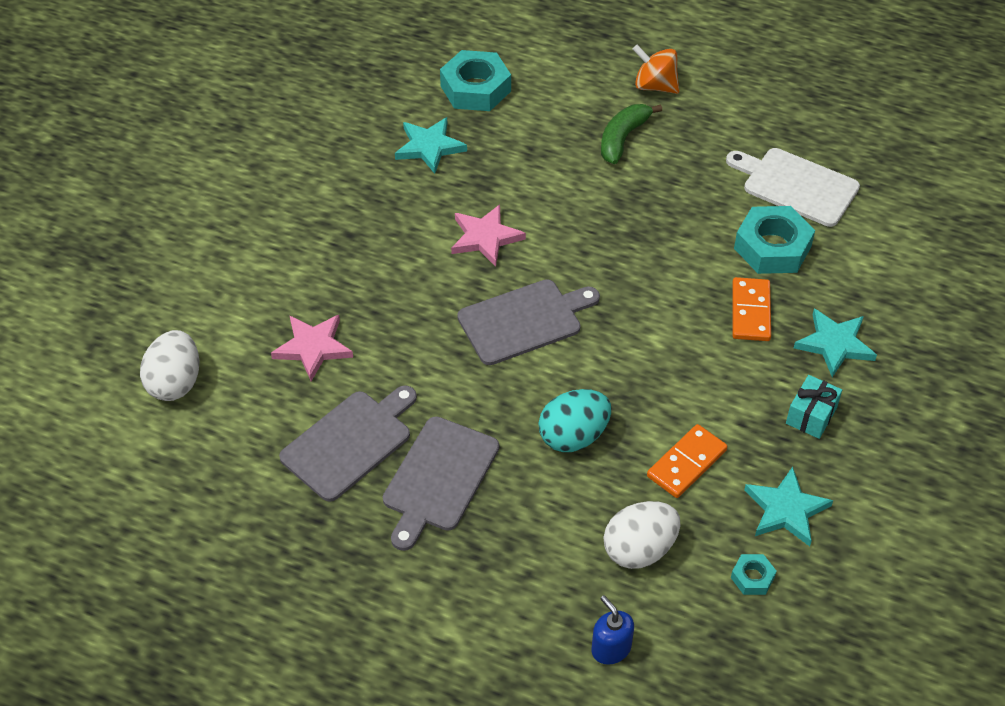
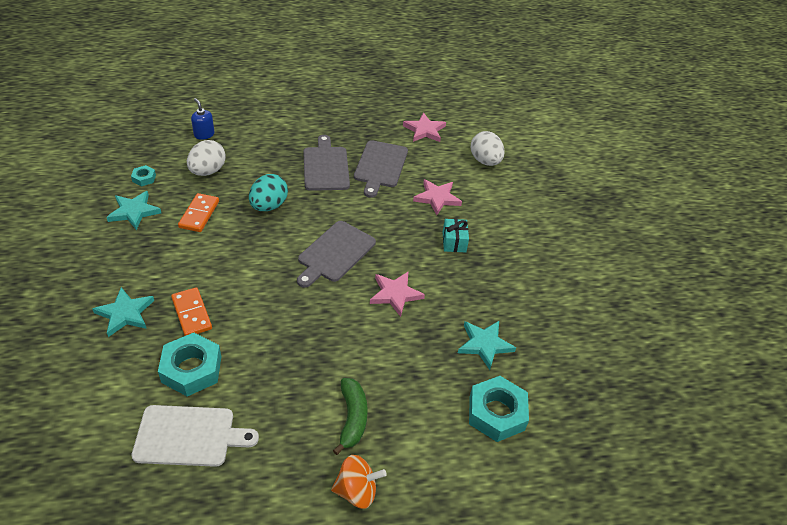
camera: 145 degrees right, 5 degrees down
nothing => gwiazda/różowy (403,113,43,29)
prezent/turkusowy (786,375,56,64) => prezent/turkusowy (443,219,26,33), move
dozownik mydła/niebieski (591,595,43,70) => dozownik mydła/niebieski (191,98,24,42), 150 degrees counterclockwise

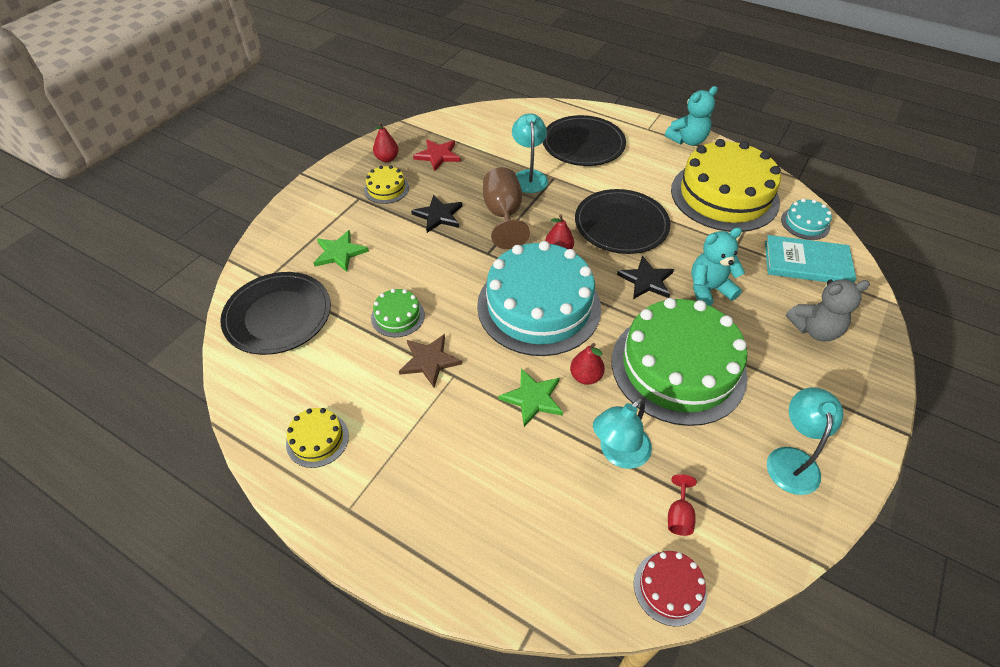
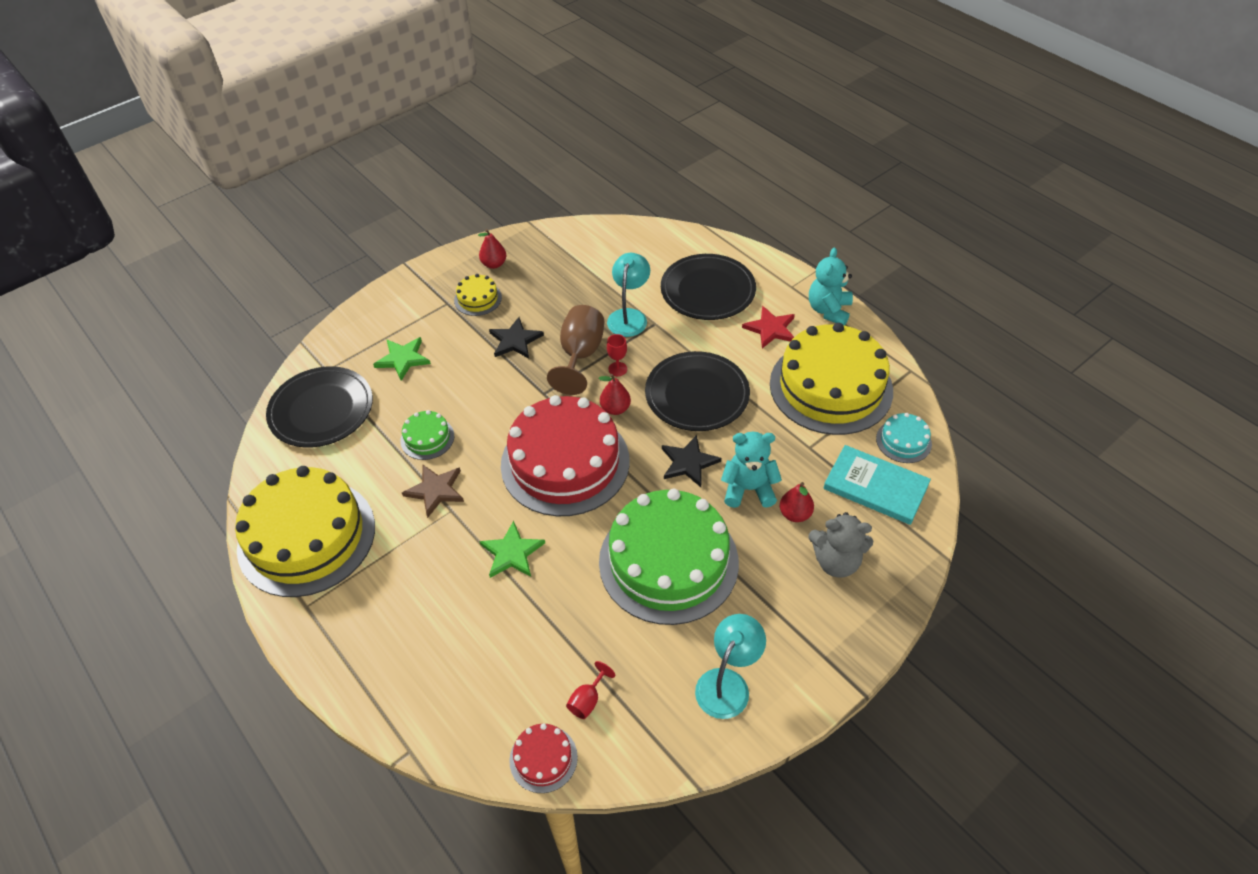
camera: 20 degrees right, 0 degrees up
lampka/turkusowy (593,397,59,72) => nothing
nothing => kielich/czerwony (607,334,20,42)
gwiazda/czerwony (413,139,48,32) => gwiazda/czerwony (742,306,53,42), move
gruszka/czerwony (570,343,35,42) => gruszka/czerwony (780,482,34,40), move
tort/turkusowy (477,241,124,115) => tort/czerwony (501,395,129,121)
miś/turkusowy (665,86,53,60) => miś/turkusowy (809,248,44,78), 120 degrees clockwise
tort/żółty (286,408,63,60) => tort/żółty (235,466,140,131), x2.34

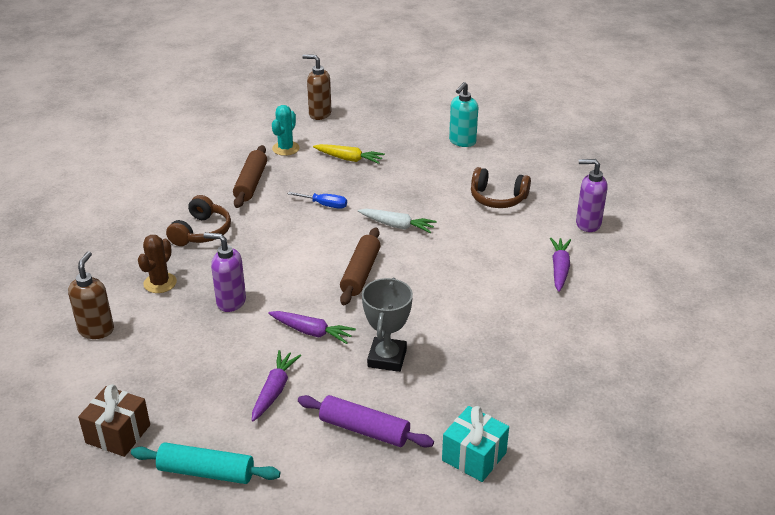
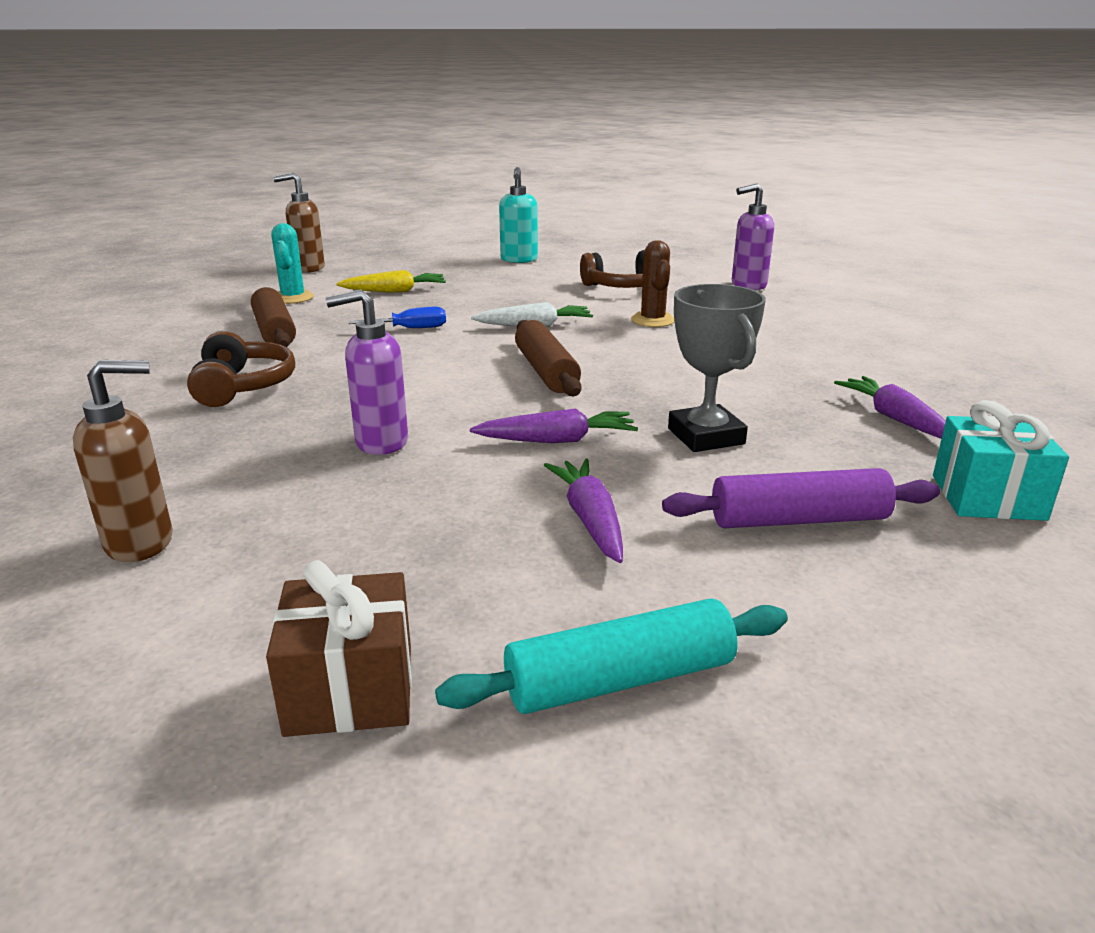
camera: 30 degrees left, 10 degrees down
kaktus/brązowy (138,235,39,58) => kaktus/brązowy (631,240,43,87), move
marchewka/fioletowy (550,237,21,55) => marchewka/fioletowy (834,376,112,63), move
dozownik mydła/brązowy (68,251,46,88) => dozownik mydła/brązowy (73,360,100,202), 90 degrees clockwise

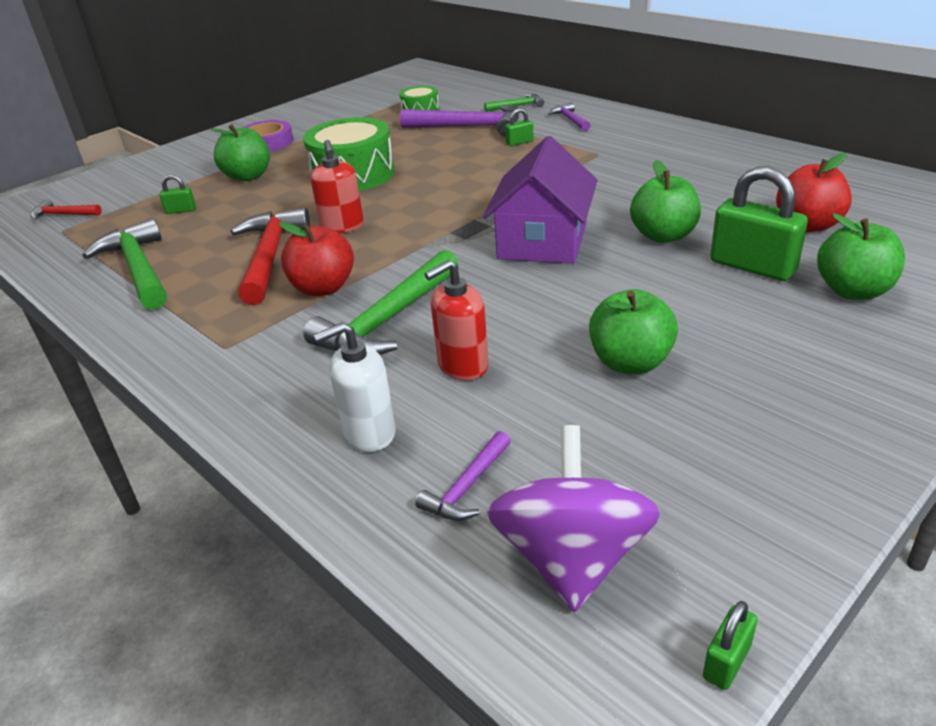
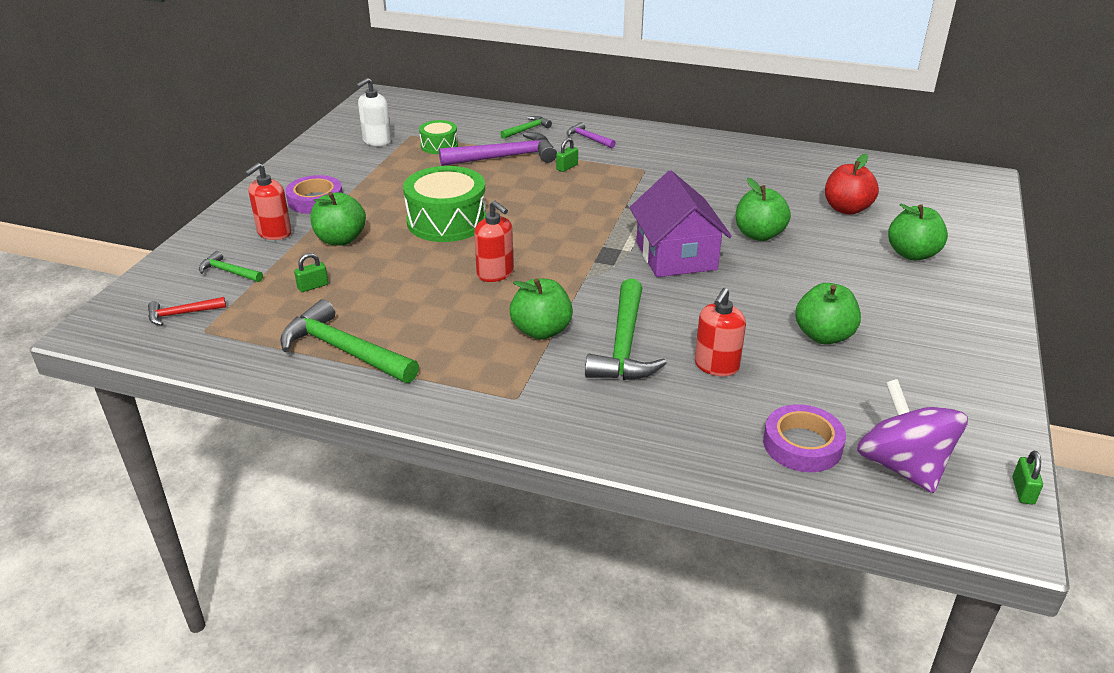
camera: 30 degrees left, 0 degrees up
młotek/czerwony (231,207,79,98) => nothing
kłódka/zielony (710,166,98,115) => nothing
nothing => młotek/zielony (199,251,64,31)
nothing => dozownik mydła/czerwony (245,163,47,77)
dozownik mydła/biały (314,322,82,130) => dozownik mydła/biały (356,78,35,68), move
młotek/fioletowy (415,431,96,90) => taśma klejąca/fioletowy (763,404,83,68)
jabłko/czerwony (279,222,75,74) => jabłko/zielony (510,278,63,62)

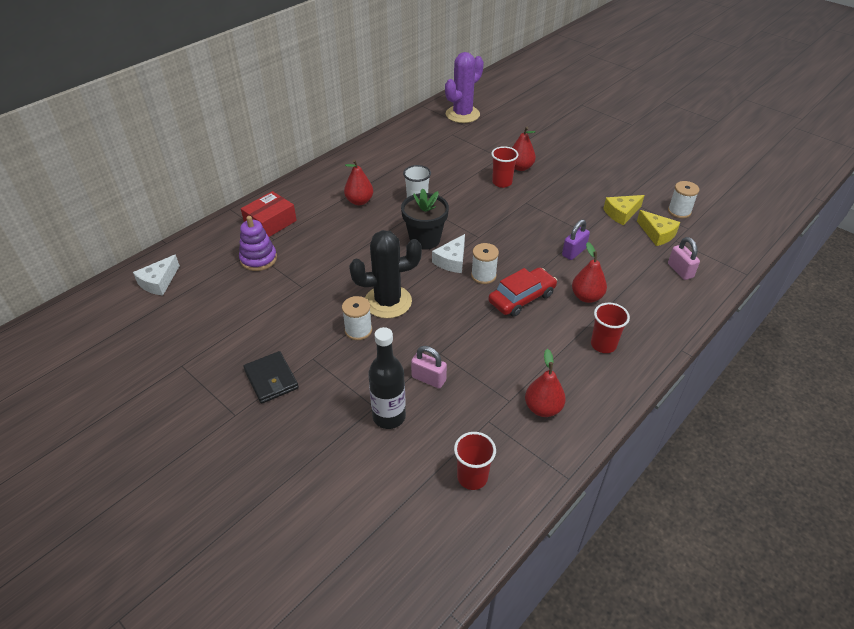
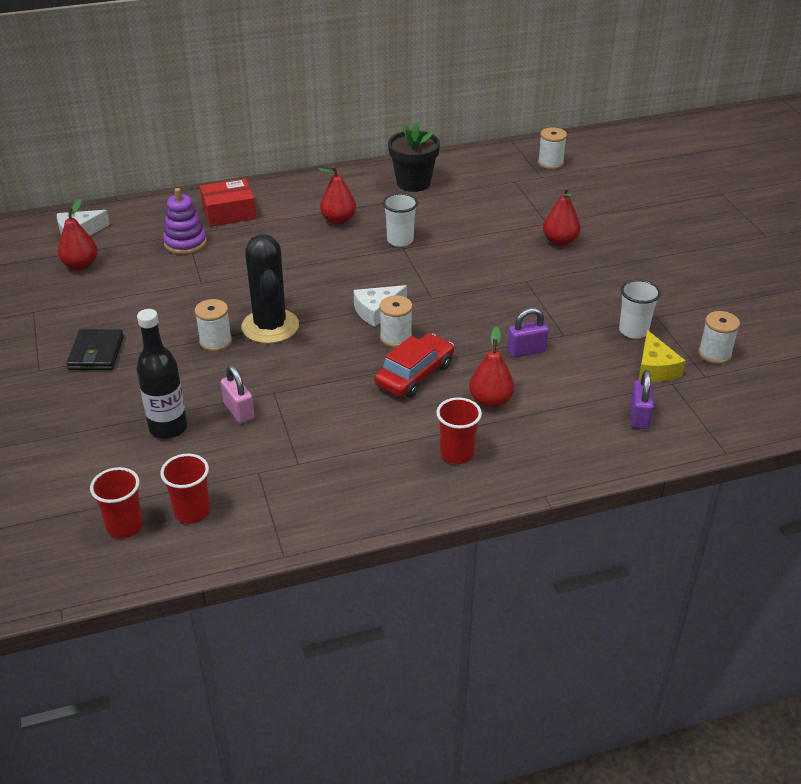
camera: 30 degrees right, 5 degrees down
doniczka/czarny (401,189,48,61) => doniczka/czarny (388,122,52,70), move
szklanka/czerwony (491,146,27,42) => szklanka/czerwony (90,467,53,71), move
gruszka/czerwony (525,349,41,68) => gruszka/czerwony (58,199,39,71), move
kaktus/fioletowy (445,52,39,71) => szpulka/biały (538,127,29,42)
ser/żółty (603,195,42,30) => szklanka/biały (619,279,42,60)
kłódka/różowy (668,237,32,43) => kłódka/fioletowy (630,370,24,59)
kaktus/czarny (349,230,73,88) => kaktus/czarny (241,234,58,110), 60 degrees clockwise
samochód/czerwony (488,267,69,50) => samochód/czerwony (374,333,80,65), 45 degrees counterclockwise

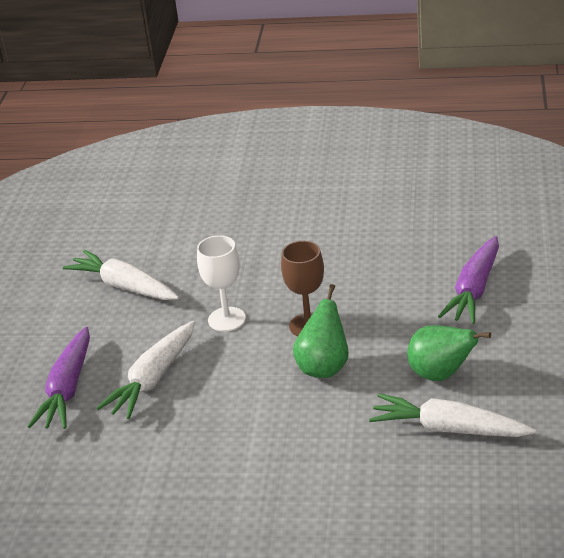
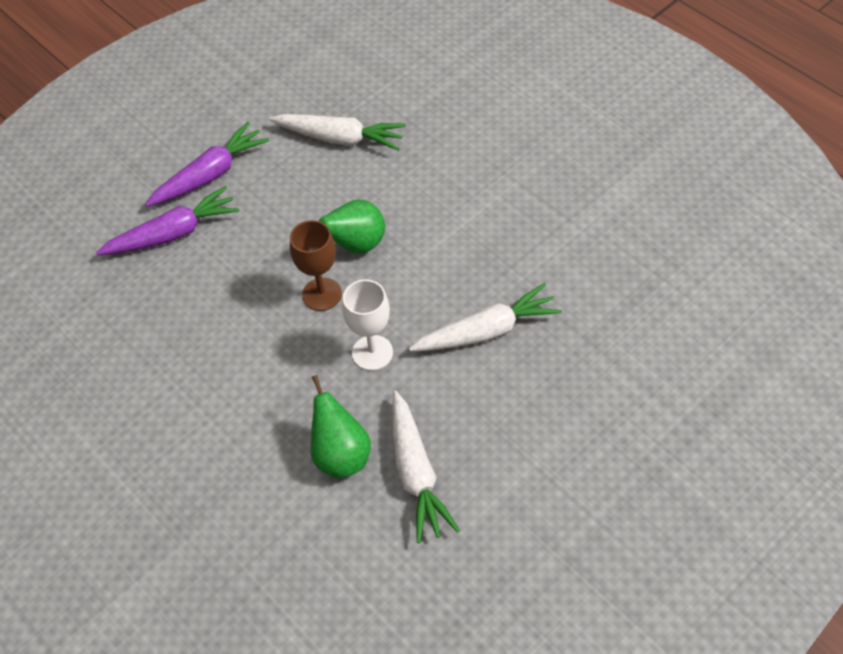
camera: 140 degrees left, 20 degrees up
marchewka/fioletowy (28,327,62,102) => marchewka/fioletowy (145,122,124,85), move
gruszka/zielony (407,325,84,56) => gruszka/zielony (311,375,60,103), move
marchewka/biały (369,393,167,44) => marchewka/biały (270,114,136,36), 45 degrees counterclockwise

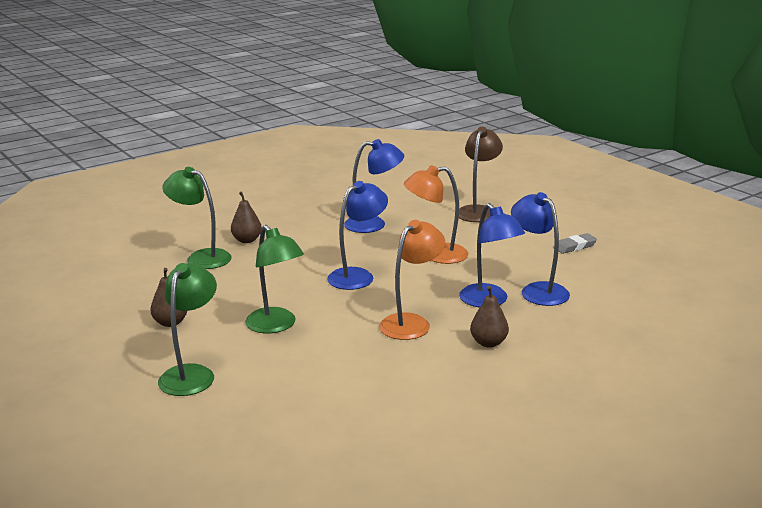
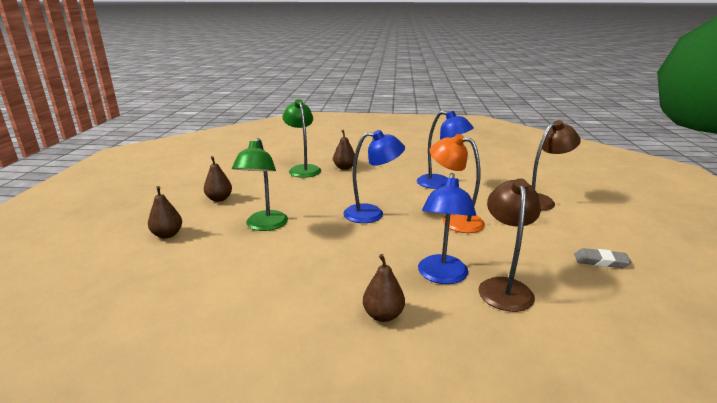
camera: 40 degrees right, 0 degrees up
lampka/pomarańczowy (379,220,66,120) => nothing
lampka/zielony (158,263,59,133) => gruszka/brązowy (148,186,34,52)
lampka/niebieski (511,192,59,114) => lampka/brązowy (478,178,63,134)

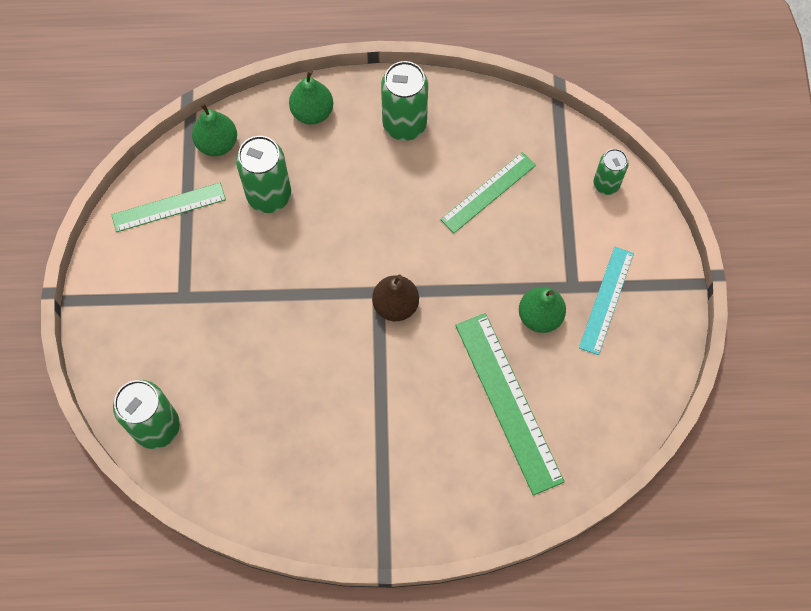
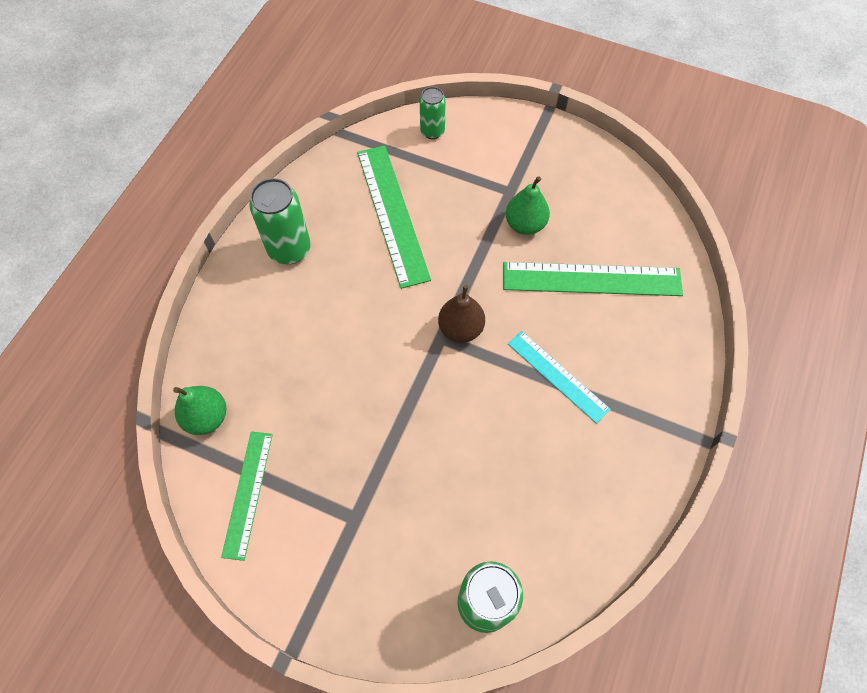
camera: 65 degrees left, 5 degrees down
puszka/zielony (236,136,55,77) => nothing
gruszka/zielony (289,70,44,54) => nothing
linijka/turkusowy (579,247,55,108) => linijka/turkusowy (508,331,103,93), move
linijka/zielony (440,152,96,81) => linijka/zielony (357,146,74,143), x1.59

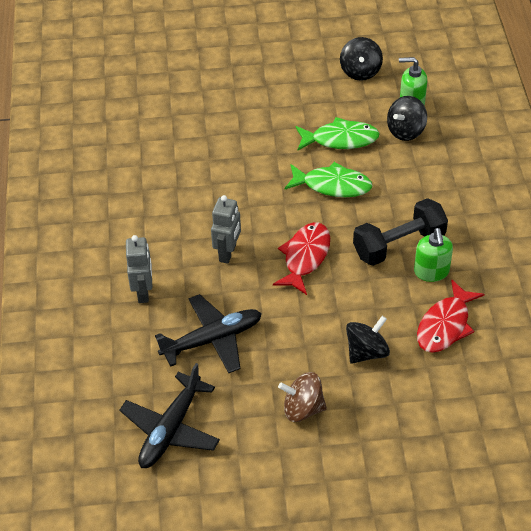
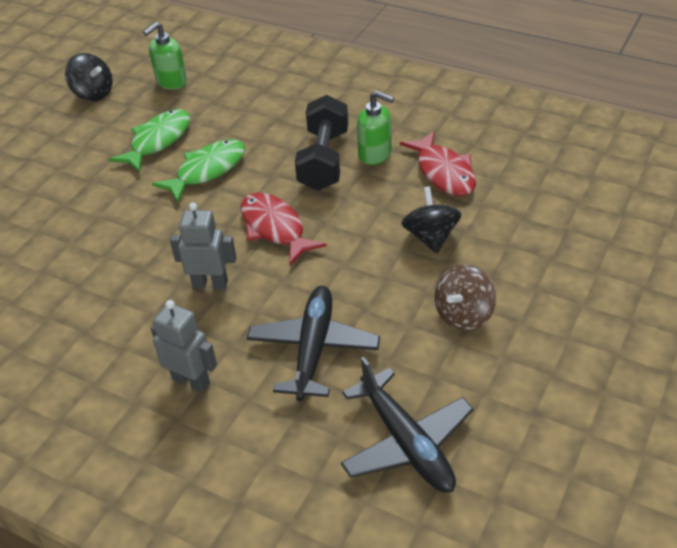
camera: 55 degrees left, 5 degrees down
bączek/czarny (387,96,40,45) => nothing
robot/szary (211,195,30,69) => robot/szary (170,202,66,87), 45 degrees counterclockwise

